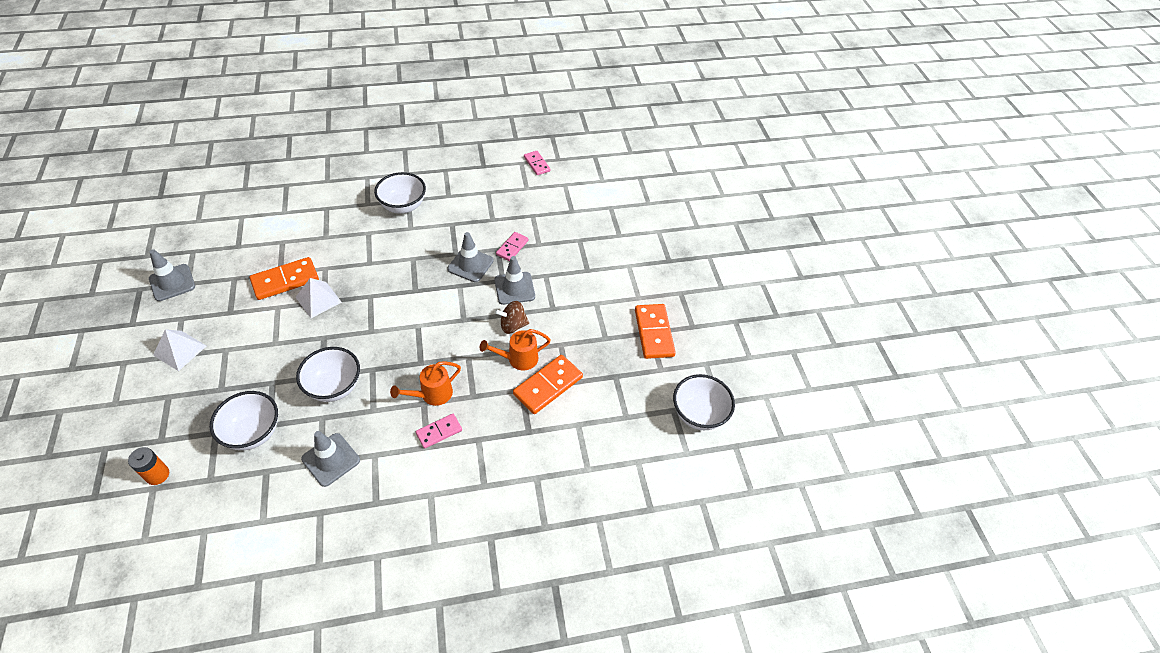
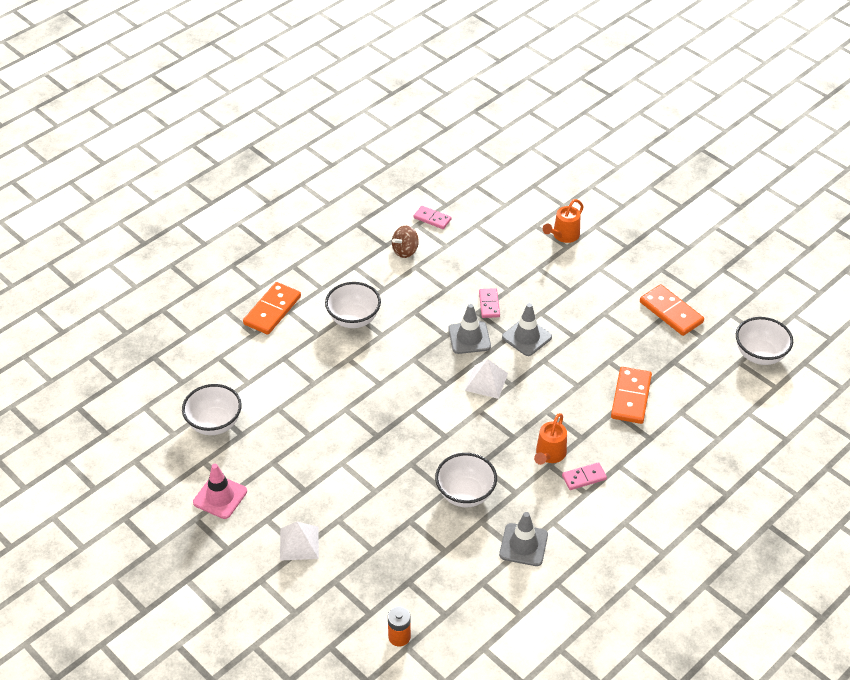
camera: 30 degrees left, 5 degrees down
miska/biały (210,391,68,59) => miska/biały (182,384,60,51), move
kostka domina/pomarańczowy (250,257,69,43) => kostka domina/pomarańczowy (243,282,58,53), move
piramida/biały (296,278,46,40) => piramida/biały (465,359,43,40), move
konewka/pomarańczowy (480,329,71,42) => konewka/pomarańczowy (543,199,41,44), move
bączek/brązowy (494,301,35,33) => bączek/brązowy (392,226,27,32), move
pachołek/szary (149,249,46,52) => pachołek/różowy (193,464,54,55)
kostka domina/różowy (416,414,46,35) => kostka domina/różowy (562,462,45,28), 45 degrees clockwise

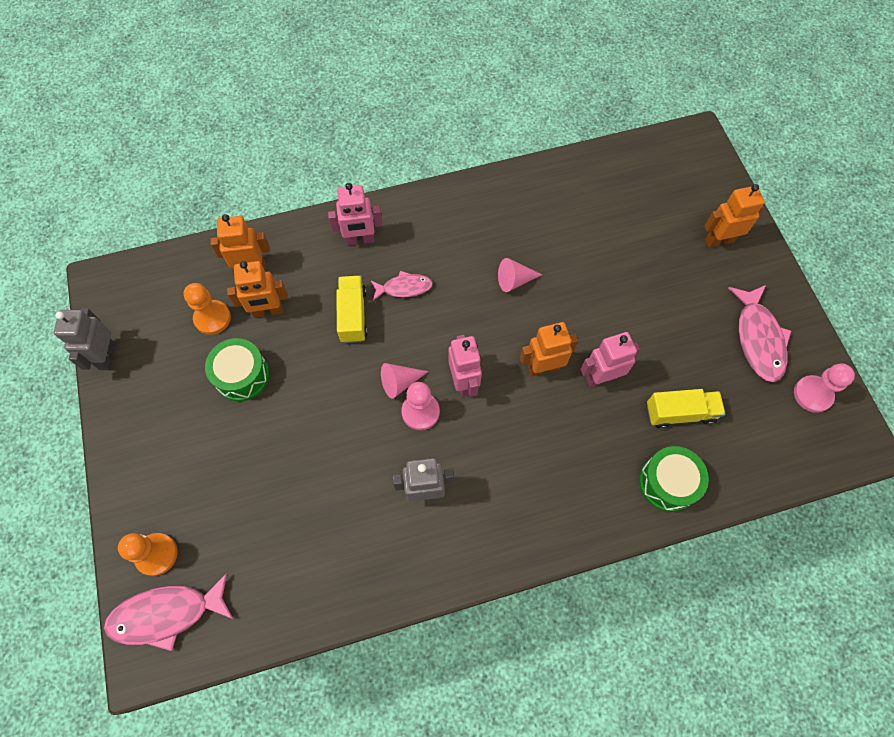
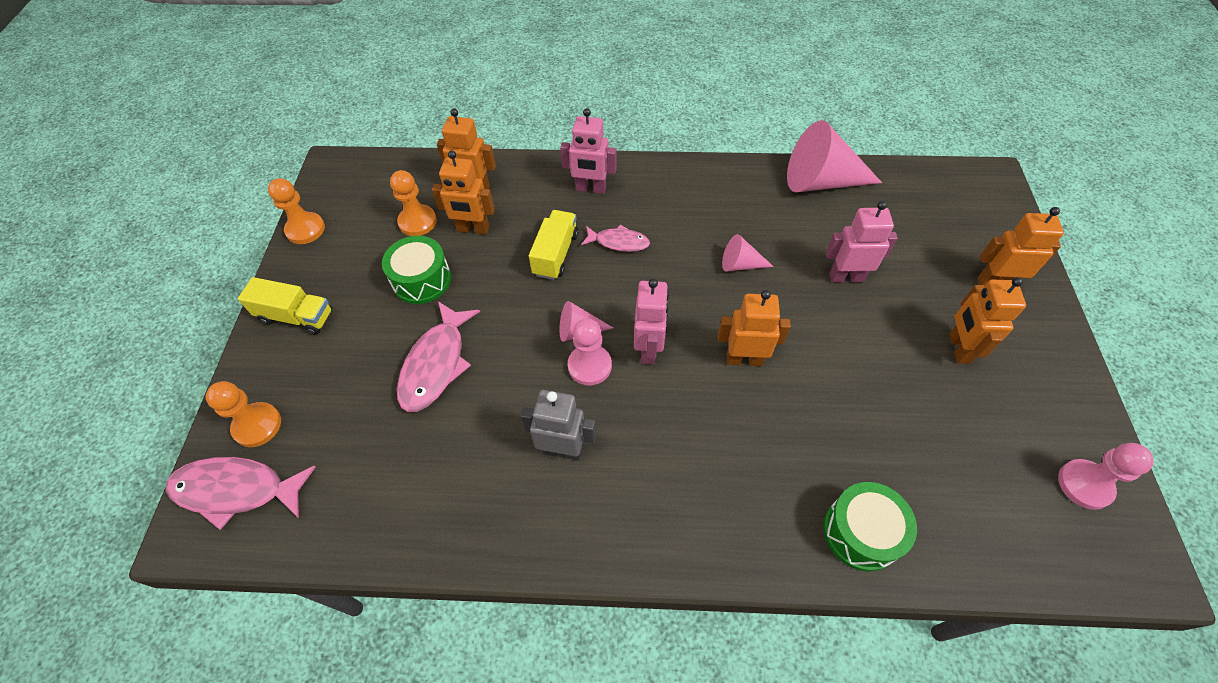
camera: 20 degrees right, 10 degrees down
nothing => stożek/różowy (787,120,95,72)
nothing => robot/pomarańczowy (949,277,77,87)
robot/różowy (580,332,60,55) => robot/różowy (825,201,73,82), move
ciężarówka/żółty (647,389,78,40) => ciężarówka/żółty (238,277,94,58), move
ryba/różowy (728,285,63,97) => ryba/różowy (397,301,83,111), move
robot/szary (54,309,62,61) => pionek/pomarańczowy (268,178,57,66)

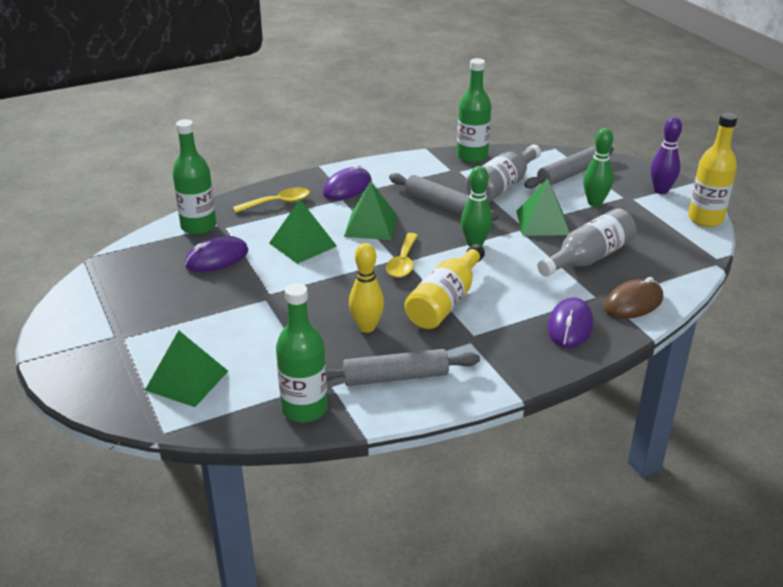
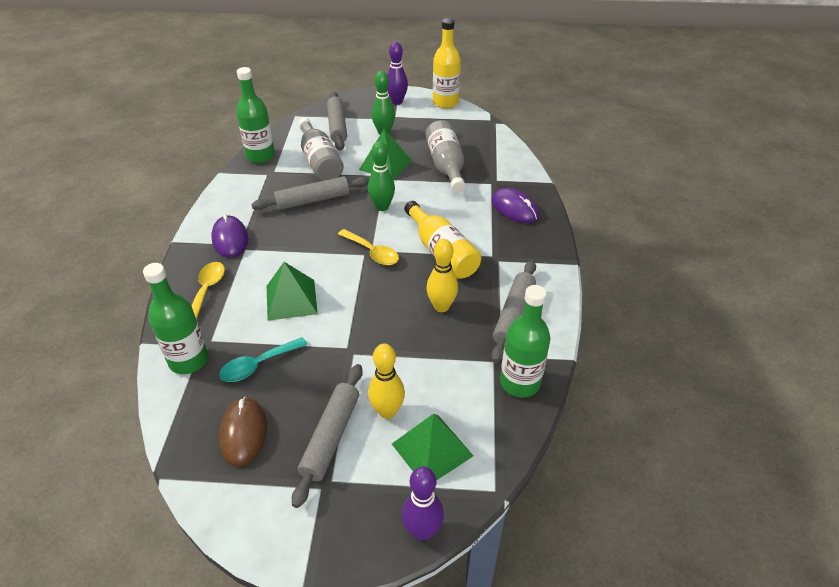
camera: 60 degrees left, 10 degrees up
piramida/zielony (344,181,54,59) => nothing
nothing => wałek do ciasta/szary (292,364,71,144)
nothing => kręgiel/żółty (368,343,37,76)
nothing => kręgiel/fioletowy (402,466,42,75)
myszka/brązowy (604,277,59,42) => myszka/brązowy (219,397,48,70), move
myszka/fioletowy (185,236,64,36) => łyżka/turkusowy (219,337,88,45)

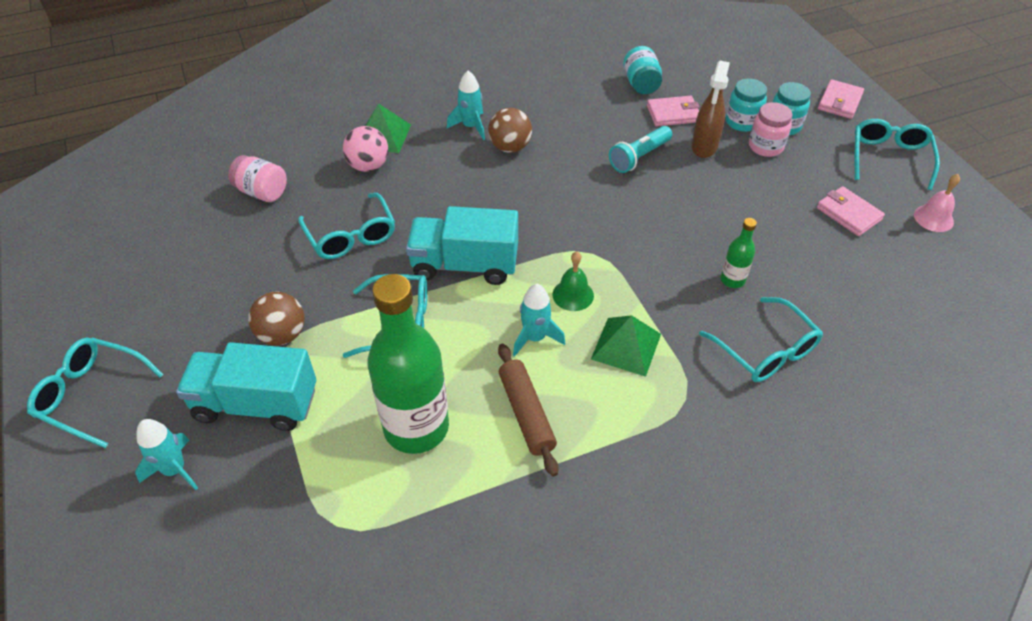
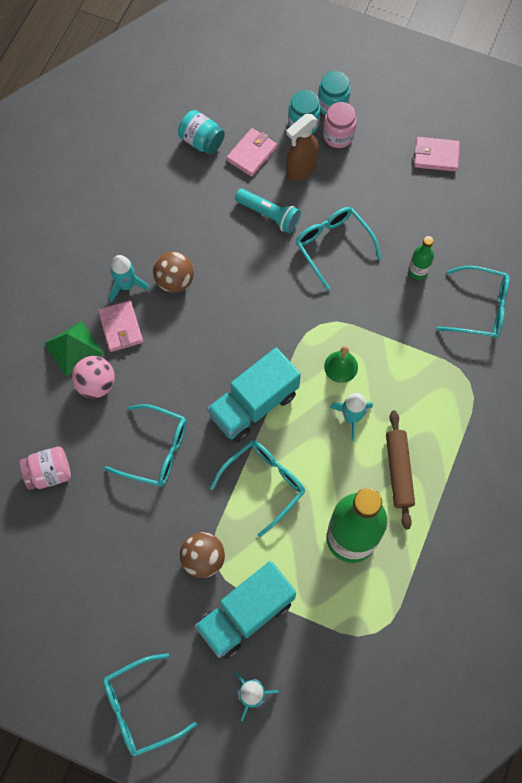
camera: 45 degrees left, 20 degrees up
piramida/zielony (591,315,70,62) => nothing
dzwonek/różowy (914,174,46,58) => nothing
portfel/różowy (818,79,46,40) => portfel/różowy (98,300,45,52), move
okulary/turkusowy (855,119,85,71) => okulary/turkusowy (295,207,87,84), move
wałek do ciasta/brązowy (498,344,61,133) => wałek do ciasta/brązowy (386,411,29,118), 60 degrees clockwise
latarka/turkusowy (609,126,63,47) => latarka/turkusowy (235,189,66,44), 60 degrees counterclockwise
spryskiwacz/brązowy (692,61,38,97) => spryskiwacz/brązowy (286,114,33,67), 75 degrees clockwise

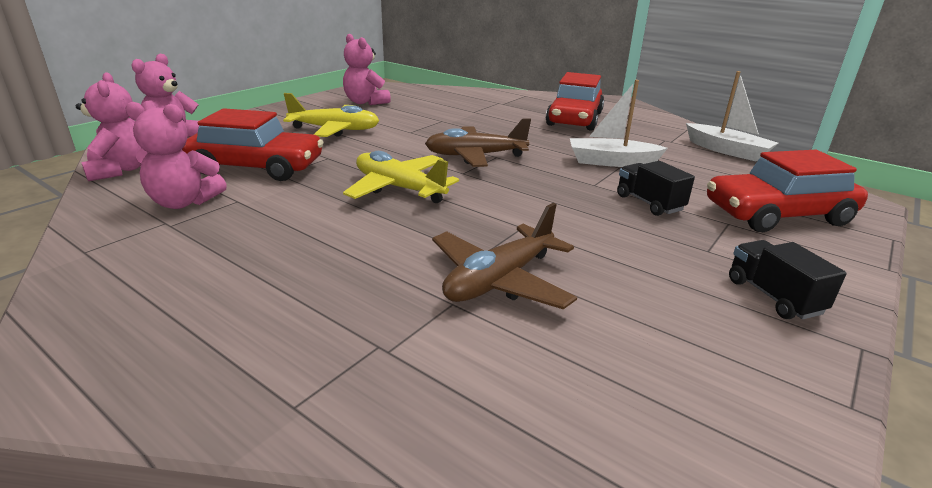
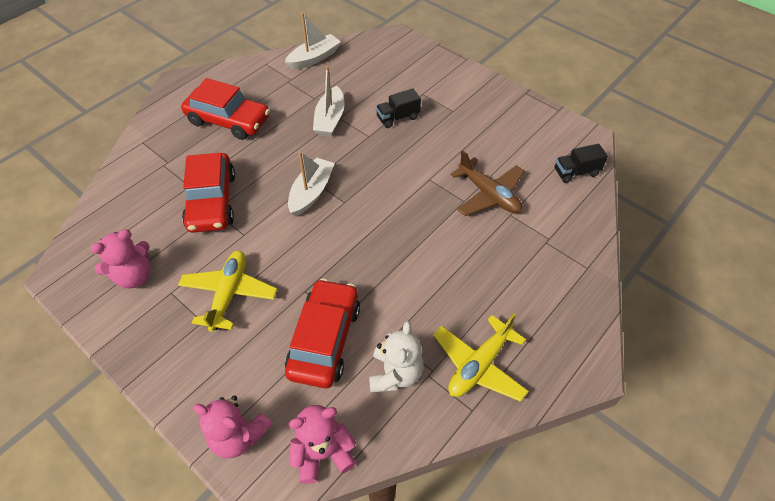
camera: 85 degrees left, 25 degrees up
samolot/żółty (343,151,116,52) => samolot/żółty (433,313,96,89), move
samochód/czerwony (707,150,161,82) => samochód/czerwony (182,153,53,80), move
ciężarówka/czarny (729,240,118,80) => ciężarówka/czarny (554,144,54,39), move
samolot/brązowy (425,118,106,49) => łódka/biały (288,151,47,65)
miś/różowy (125,102,102,107) => miś/biały (369,321,54,72)

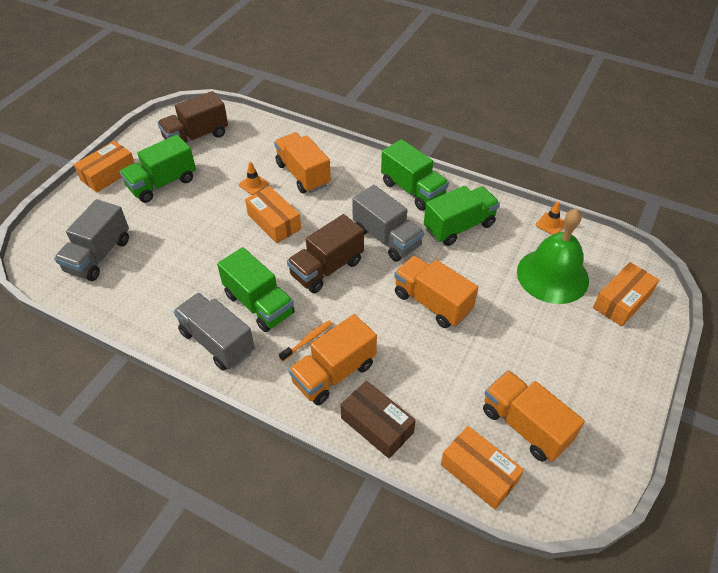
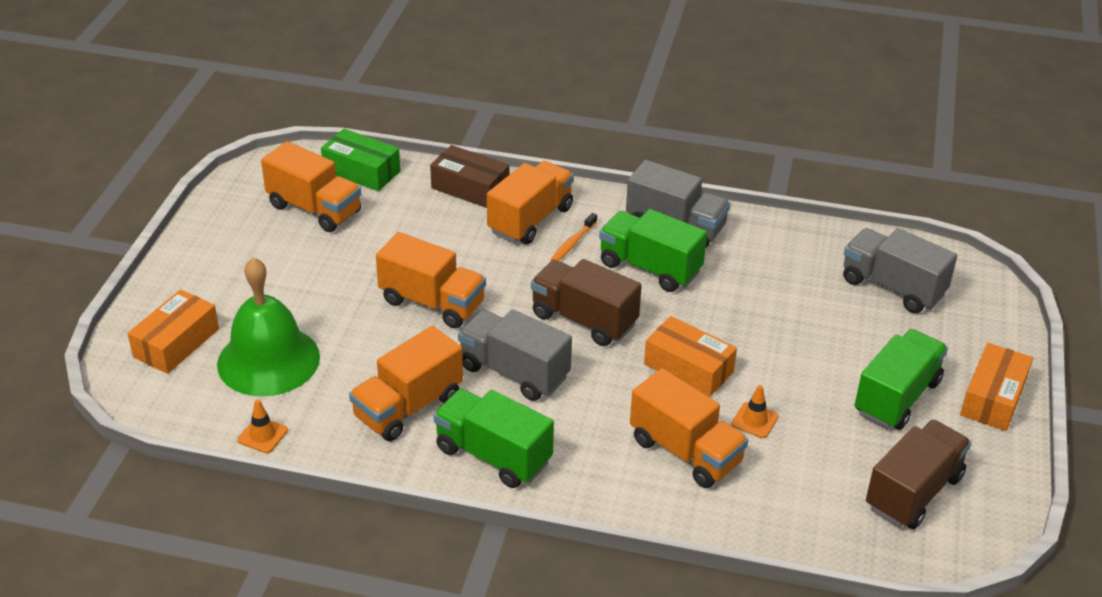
camera: 165 degrees right, 10 degrees down
ciężarówka/zielony (424,186,76,60) => ciężarówka/pomarańczowy (349,326,114,115)
pudełko/pomarańczowy (441,426,83,84) => pudełko/zielony (321,129,80,62)
ciężarówka/szary (54,199,75,82) => ciężarówka/szary (843,228,114,85), 60 degrees counterclockwise
ciężarówka/brązowy (287,214,77,79) => ciężarówka/brązowy (531,259,111,87), 90 degrees counterclockwise

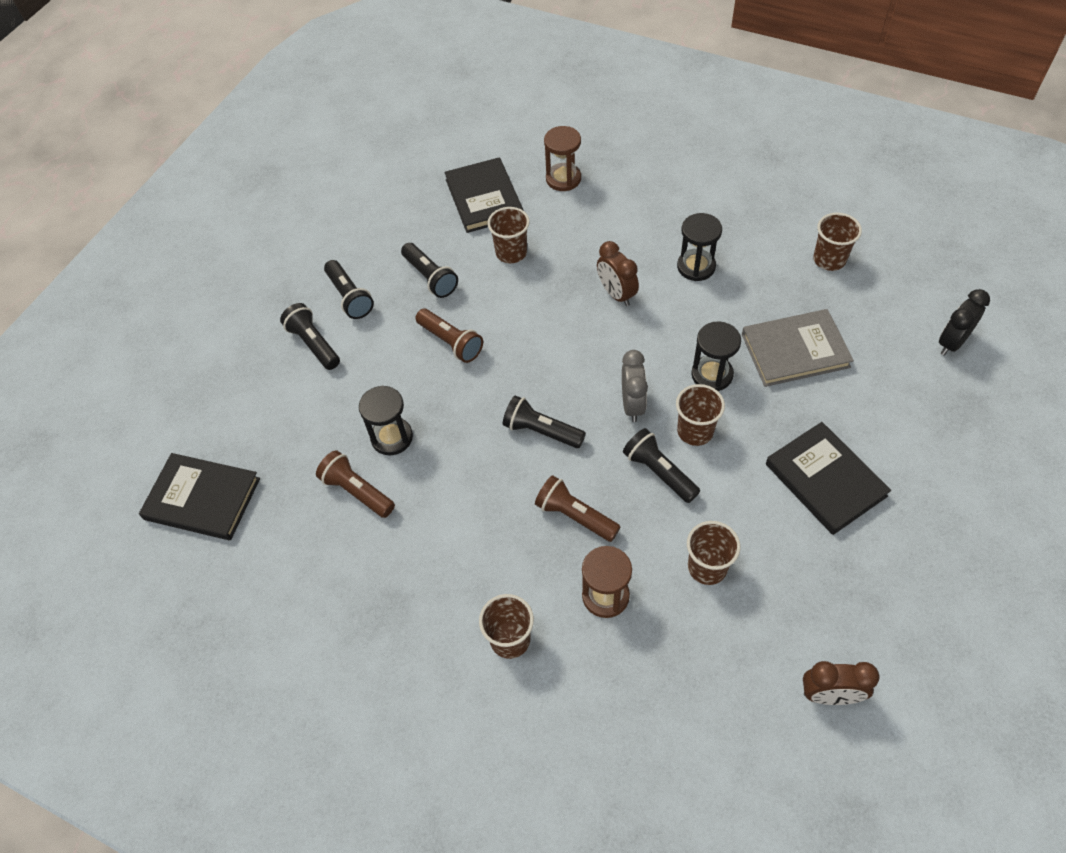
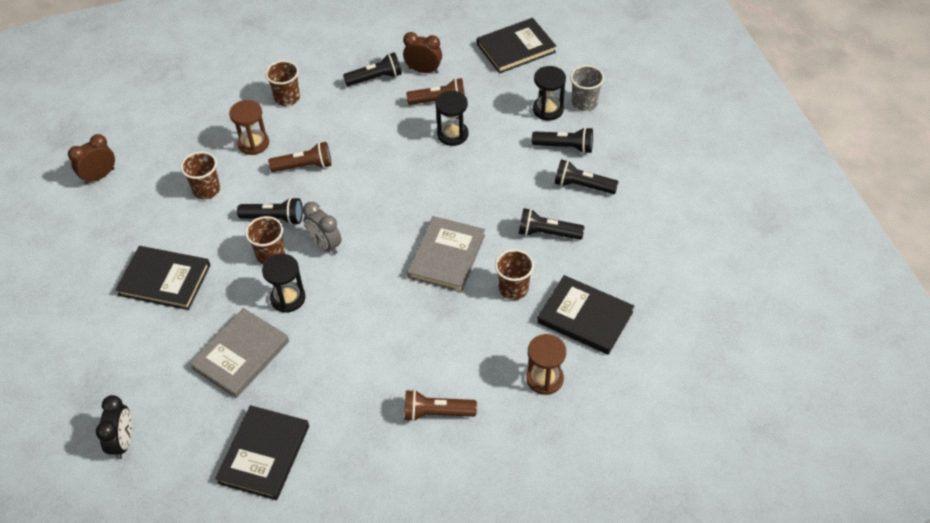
camera: 135 degrees right, 5 degrees down
nothing => książka/szary (407,216,78,76)
nothing => szklanka/szary (570,65,34,46)
latarka/brązowy (415,309,68,54) => latarka/brązowy (404,390,73,32), move
latarka/czarny (502,395,84,53) => latarka/czarny (343,52,59,34), move
budzik/brązowy (597,241,42,65) => budzik/brązowy (403,32,39,42), move
klepsydra/czarny (677,213,45,68) => klepsydra/czarny (533,66,33,55), move
szklanka/brązowy (813,213,49,58) => książka/czarny (215,405,94,95)

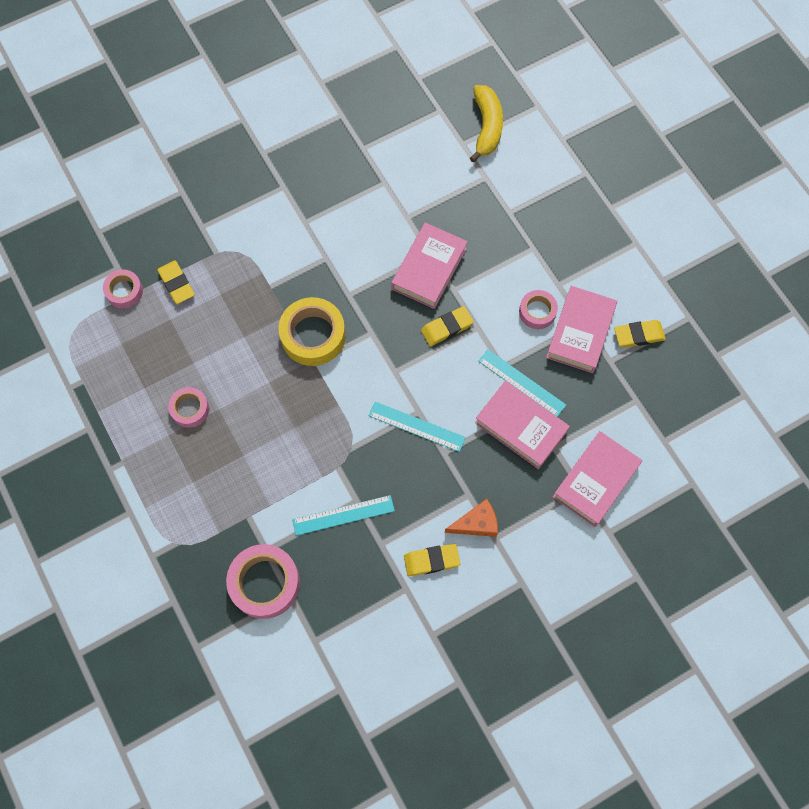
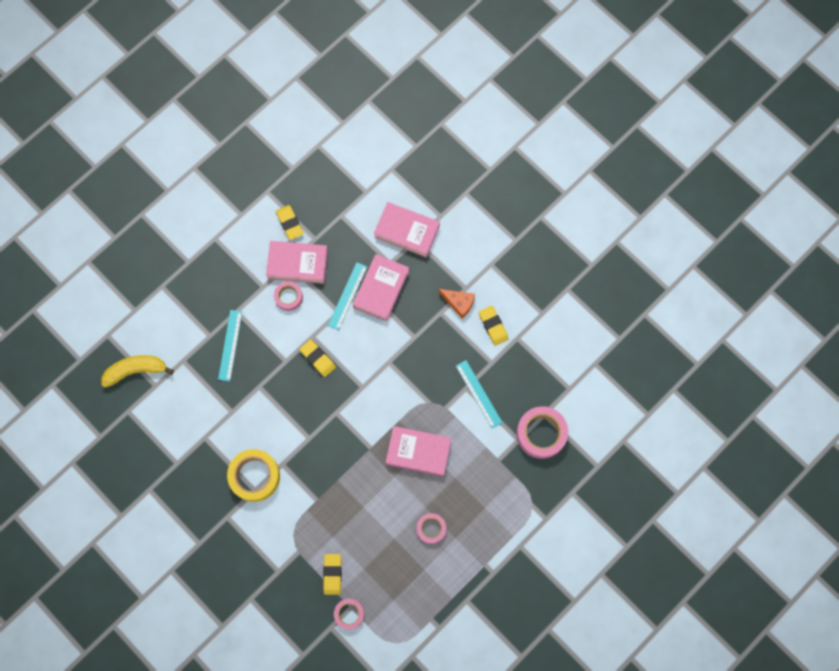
camera: 105 degrees left, 5 degrees up
taśma klejąca/żółty (278,297,68,69) => taśma klejąca/żółty (227,449,53,53), move
linijka/turkusowy (369,402,97,50) => linijka/turkusowy (218,310,24,71), move
książka/różowy (391,222,77,87) => książka/różowy (386,426,65,50), move
gumka do mazania/żółty (157,261,38,43) => gumka do mazania/żółty (323,554,19,41), 45 degrees counterclockwise
ser/pomarańczowy (445,499,53,38) => ser/pomarańczowy (438,289,37,30), 150 degrees clockwise

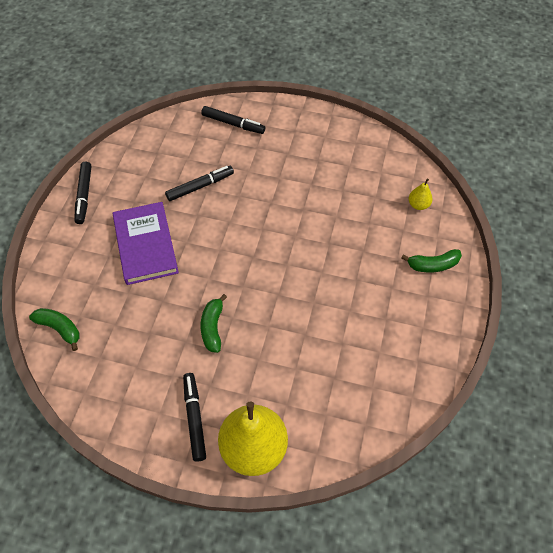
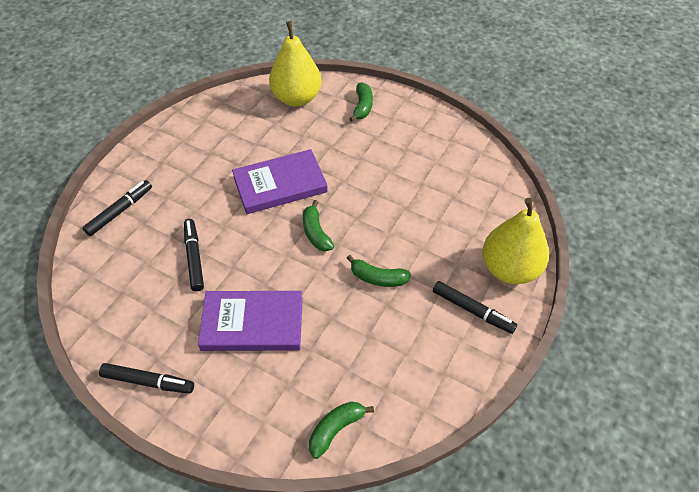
camera: 75 degrees left, 5 degrees down
nothing => książka/fioletowy (232,149,96,65)
nothing => banan/zielony (303,200,31,52)
flamaster/czarny (183,373,23,89) => flamaster/czarny (433,281,84,53), 150 degrees counterclockwise
gruszka/żółty (409,178,24,32) => gruszka/żółty (269,21,53,86), x2.33

